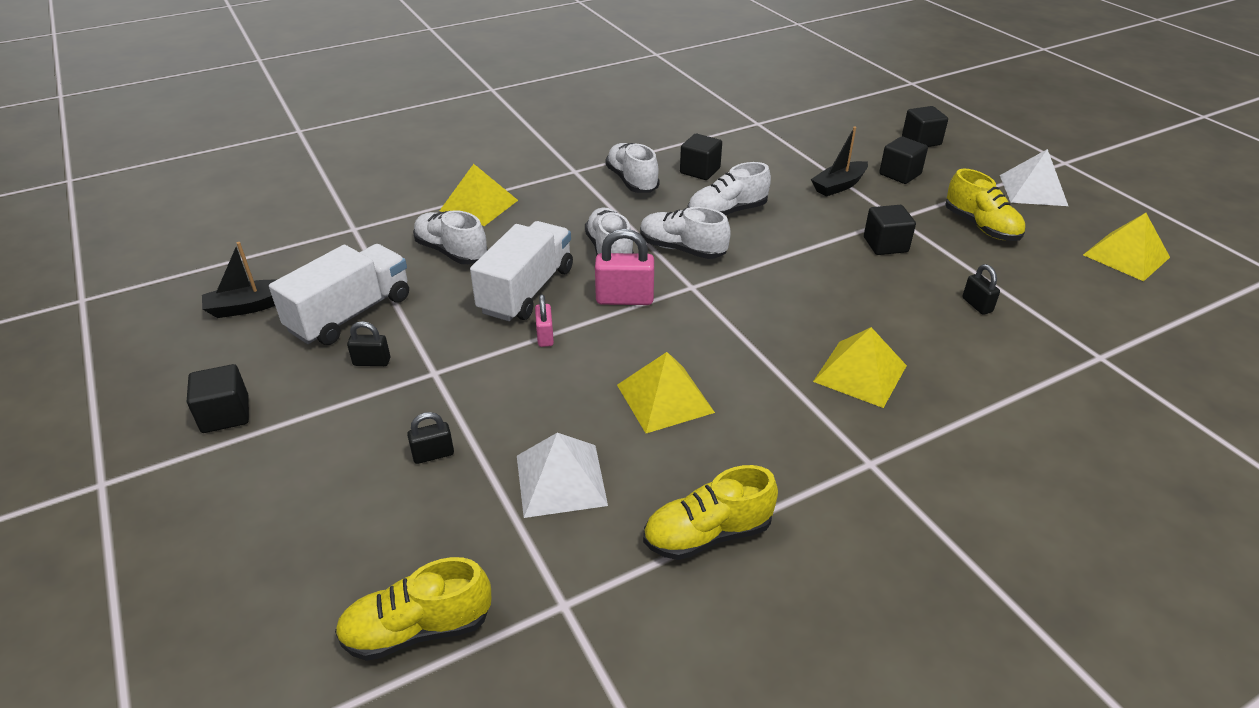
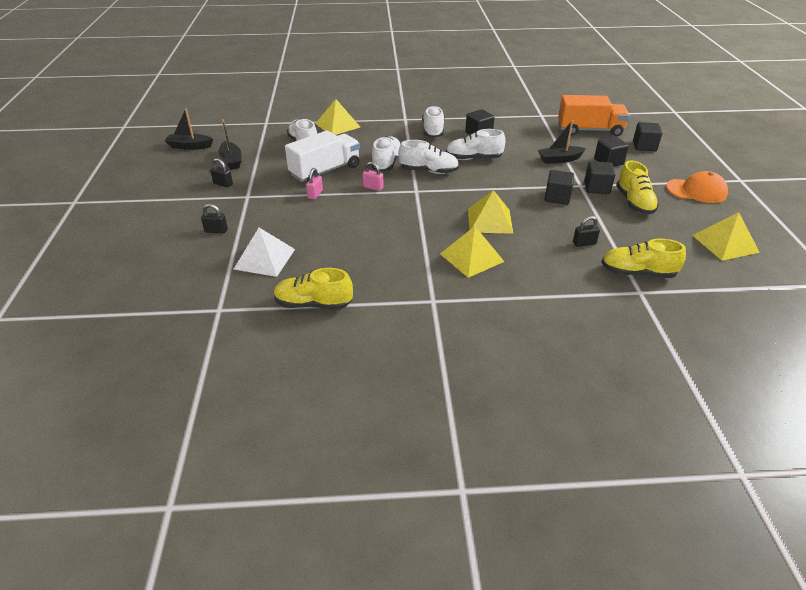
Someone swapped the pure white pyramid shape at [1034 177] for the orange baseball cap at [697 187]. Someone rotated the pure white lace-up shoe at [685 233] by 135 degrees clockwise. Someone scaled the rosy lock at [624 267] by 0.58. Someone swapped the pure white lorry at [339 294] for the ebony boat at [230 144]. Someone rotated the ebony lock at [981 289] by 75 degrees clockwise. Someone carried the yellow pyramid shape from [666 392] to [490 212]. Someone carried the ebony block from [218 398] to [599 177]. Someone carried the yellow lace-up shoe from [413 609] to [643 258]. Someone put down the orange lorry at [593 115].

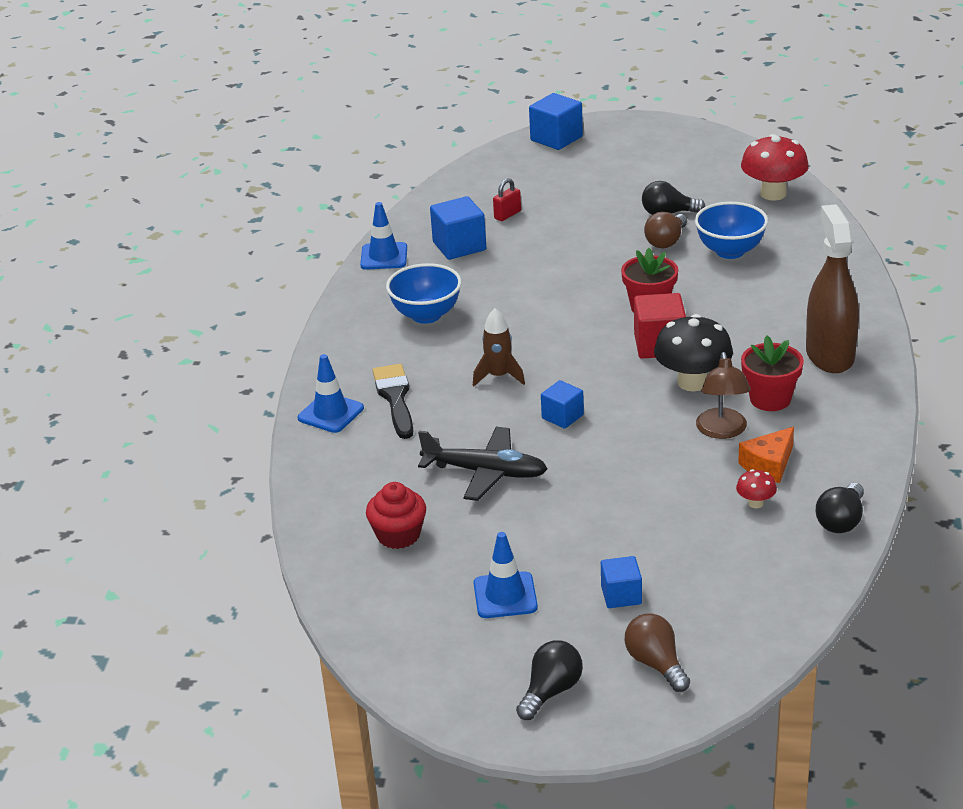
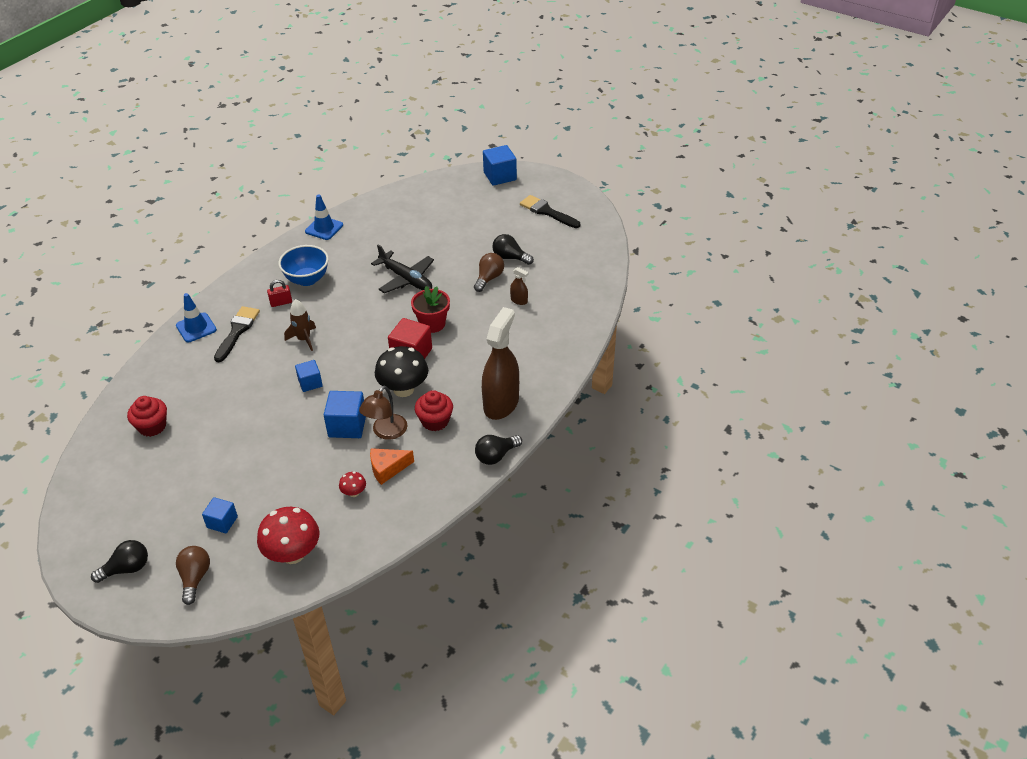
Someone carried the scarlet mushroom from [775 167] to [288 535]. Someone carried the scarlet lock from [507 199] to [279 293]. Someone carried the royal blue block from [458 228] to [345 414]. Someone swapped the royal blue bowl at [731 230] for the dark brown spray bottle at [519 286]. Someone rotated the dark brown bulb at [665 230] by 150 degrees clockwise. Someone swapped the scarlet potted plant at [772 373] for the scarlet muffin at [434 410]. Someone carried the ebony toy plane from [482 464] to [402 268]. Someone carried the ebony bulb from [840 508] to [498 450]. Someone took away the royal blue traffic cone at [506 575]. Someone put down the ebony brush at [550 211].

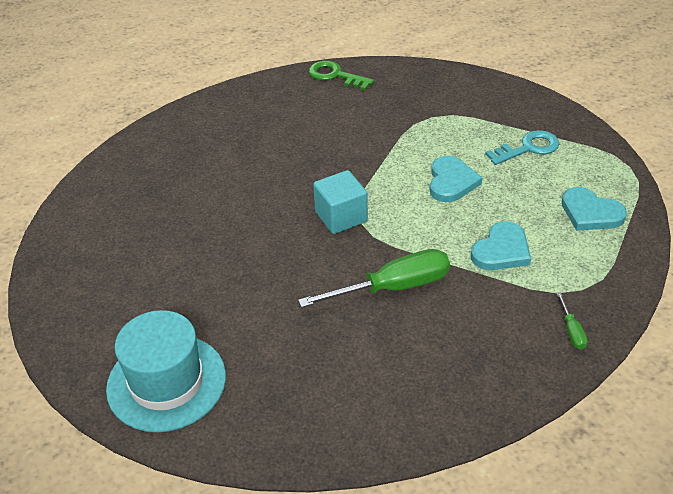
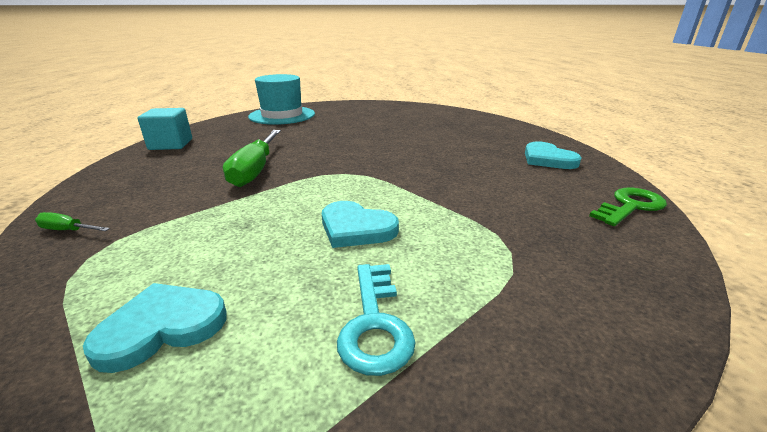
Someone carried the teal block from [340 202] to [165 129]. Someone carried the teal heart from [501 245] to [553 155].

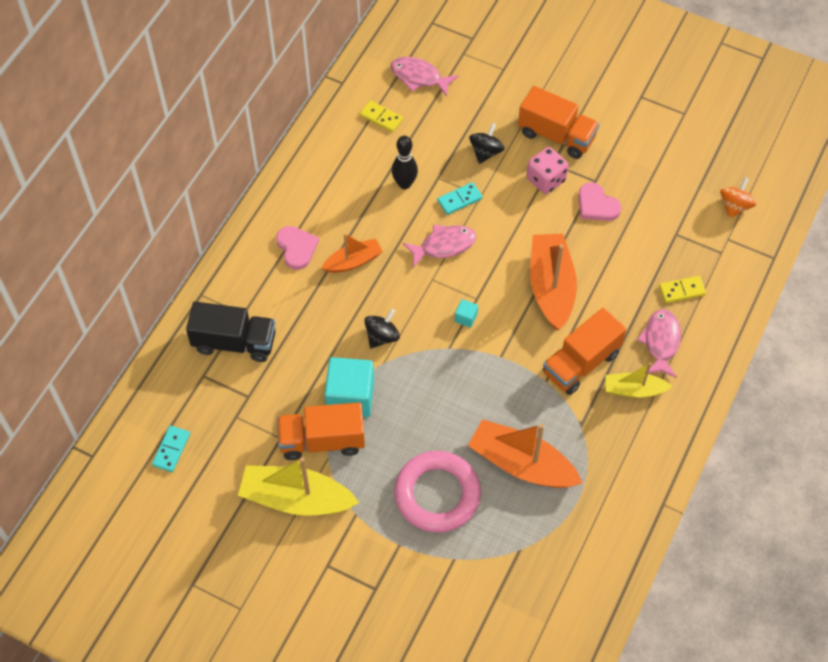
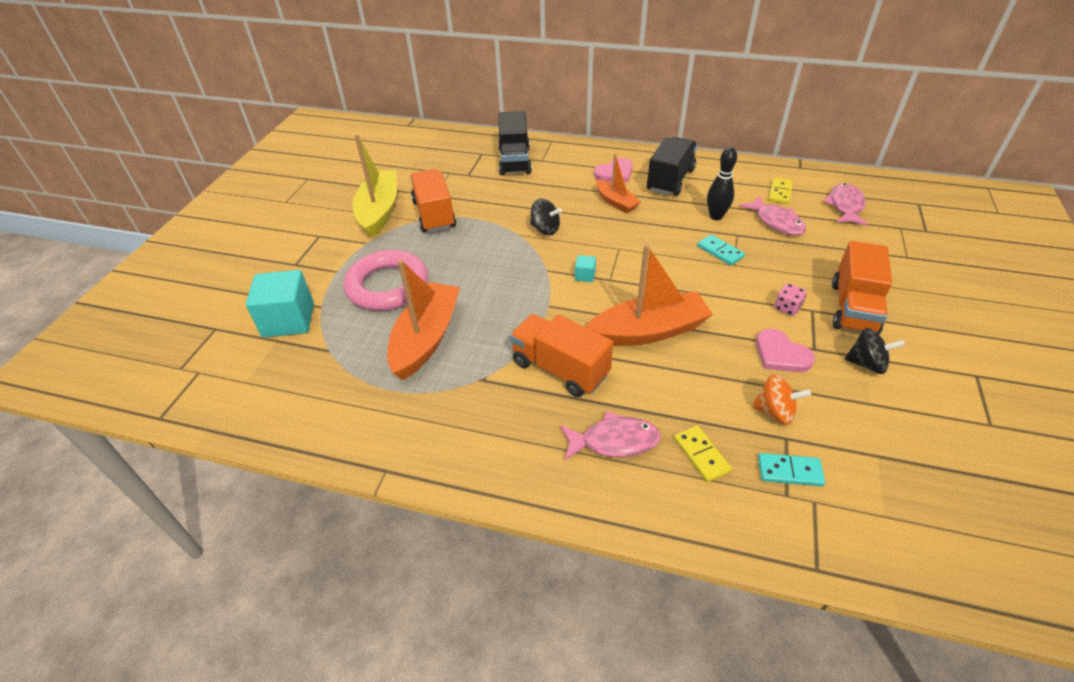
Someone carried the ebony spinning top from [486 143] to [875 351]. Someone scaled the rosy game die at [548 170] by 0.62. Someone carried the orange spinning top from [738 198] to [781 399]. Someone rotated the rosy heart at [599 201] by 75 degrees counterclockwise. Someone carried the rosy fish figure from [439 246] to [772 215]. Someone carried the teal block from [349 387] to [280 303]. Someone took away the yellow boat at [639 380]. Someone carried the teal domino tile from [171 449] to [791 469]. Someone put down the ebony lorry at [672 166].

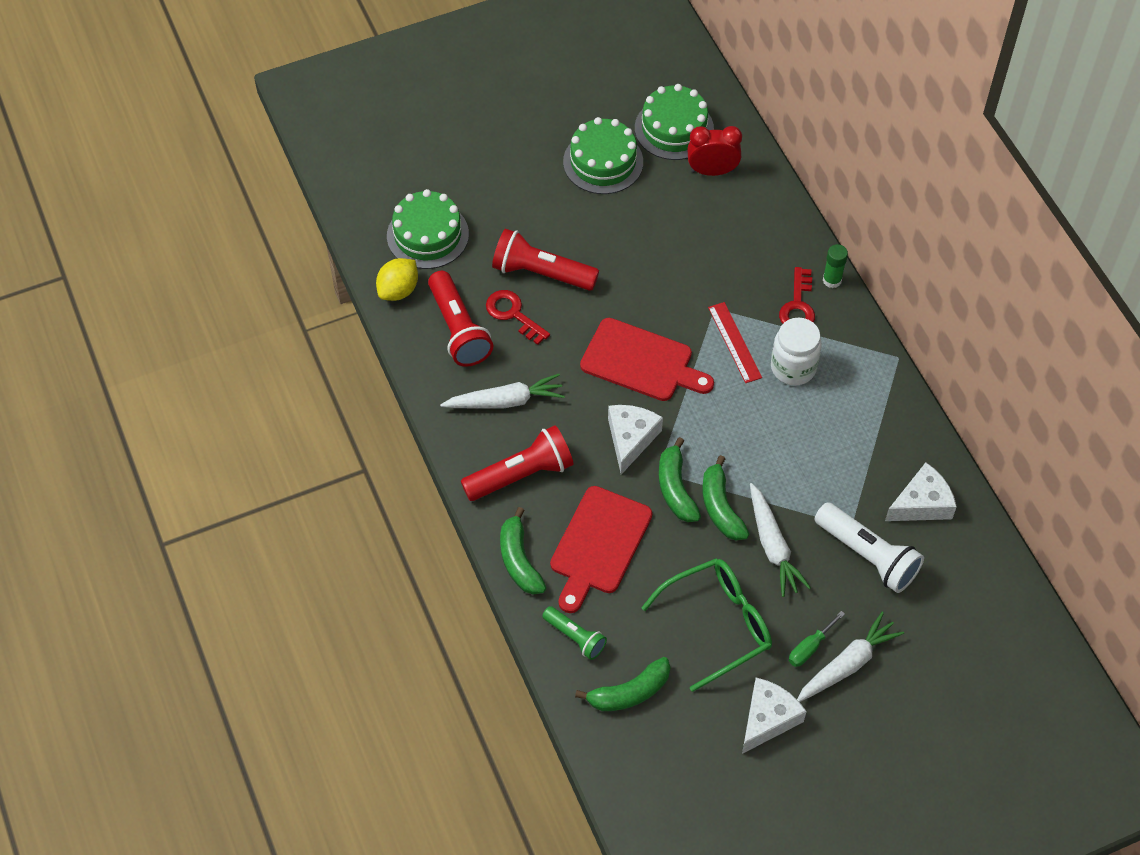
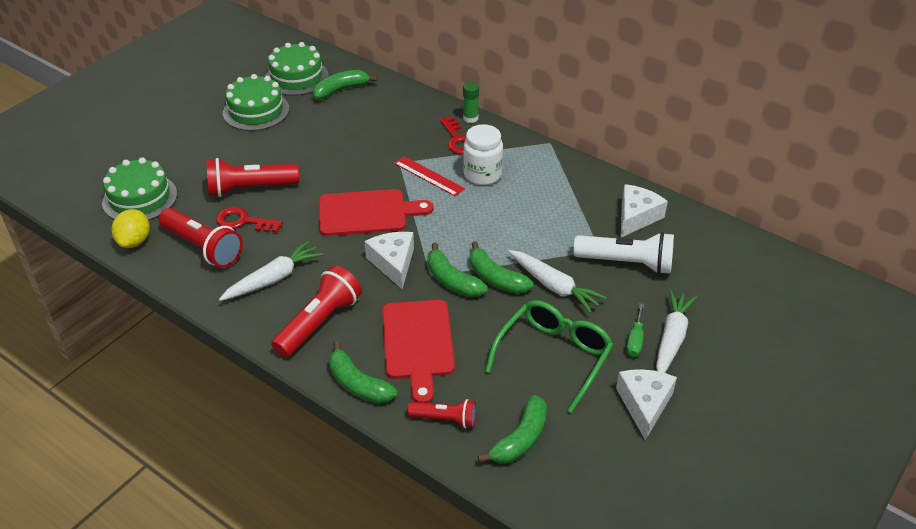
Someone swapped the scarlet bedside clock at [714 151] for the green banana fruit at [345 84]. Someone repainted the green torch at [574 633], which became the scarlet torch at [442 413].

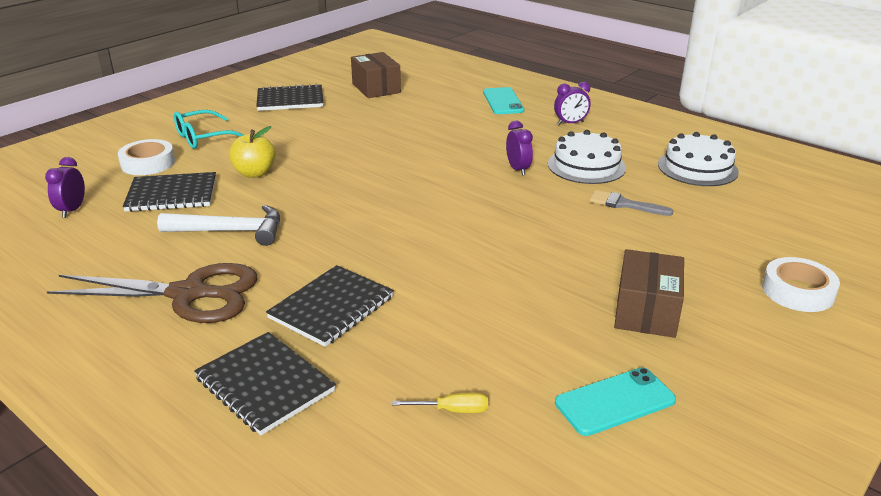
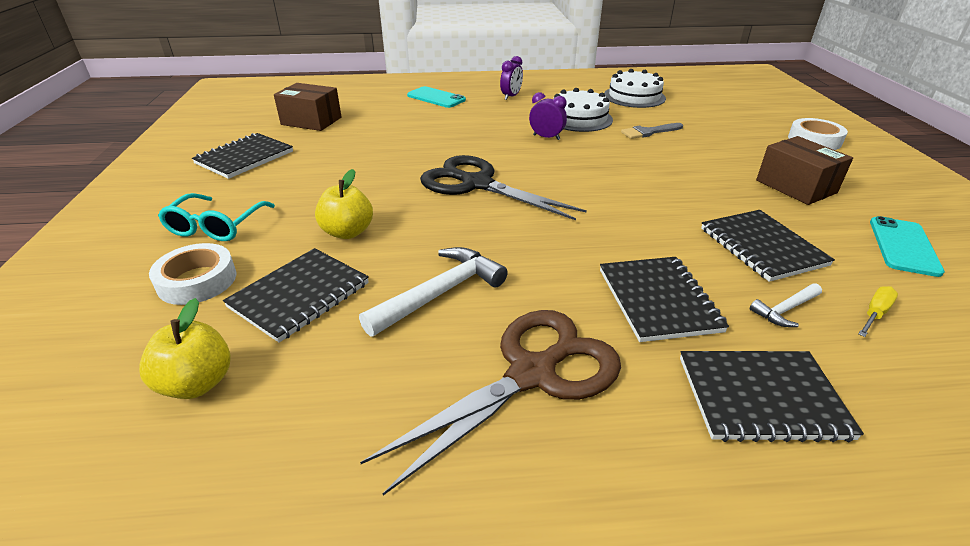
Someone swapped the violet bedside clock at [65 187] for the yellow apple fruit at [185 348]. Someone put down the ebony pair of scissors at [503 187]. Someone put down the ebony notepad at [768 246]. Someone put down the pure white claw hammer at [786 305].

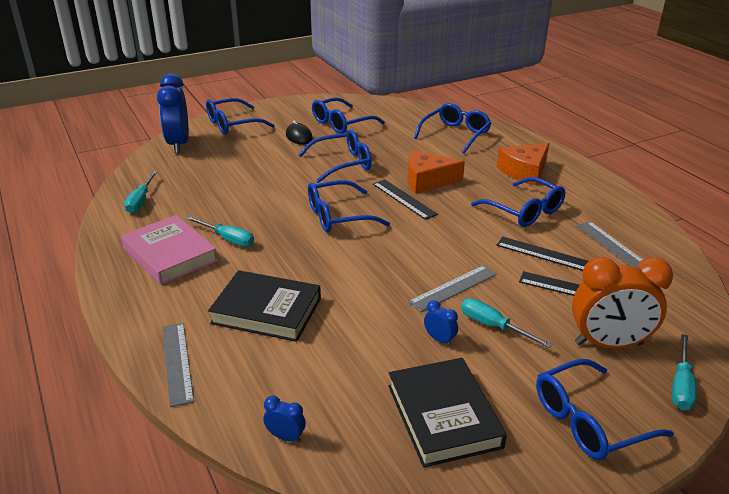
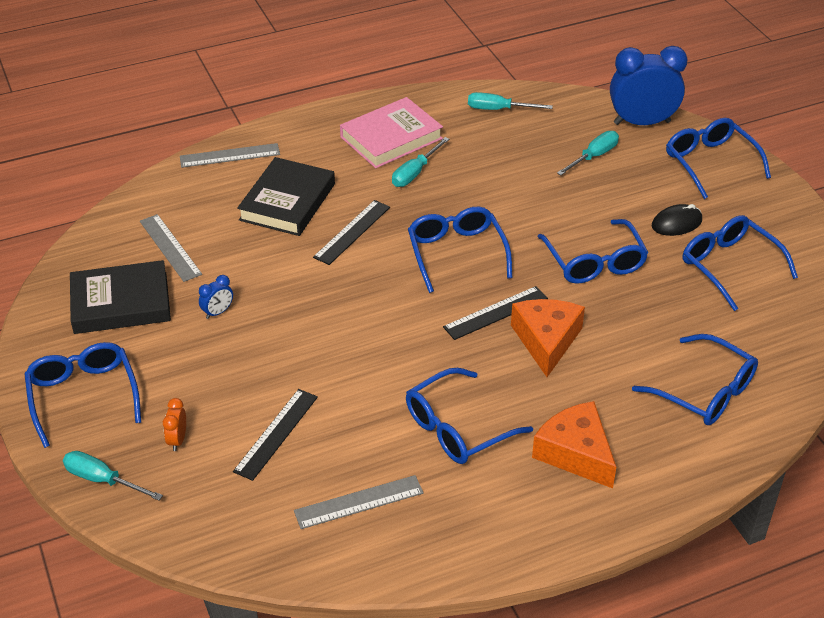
Someone carried the ebony straightedge from [542 254] to [351 232]. Someone scaled the orange bedside clock at [622 302] by 0.42. Someone carried the gray straightedge from [452 288] to [171 248]. Someone carried the teal flat screwdriver from [507 323] to [588 153]. Someone took away the royal blue bedside clock at [284 419].

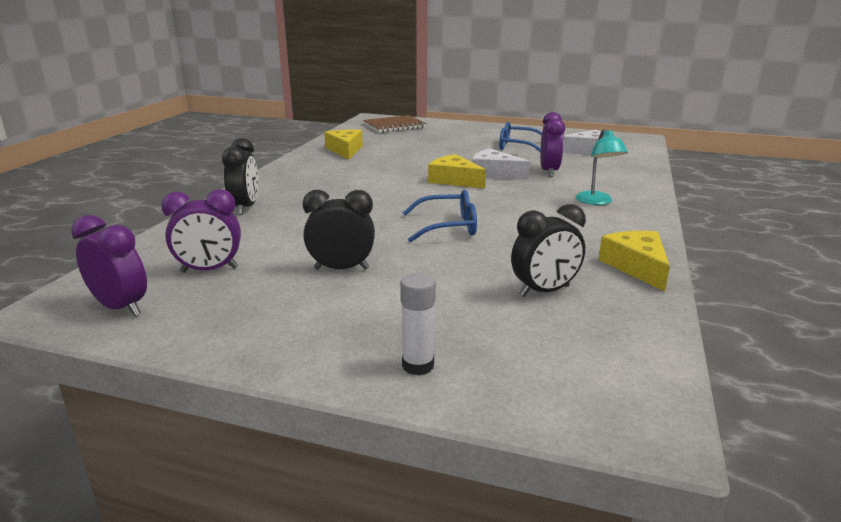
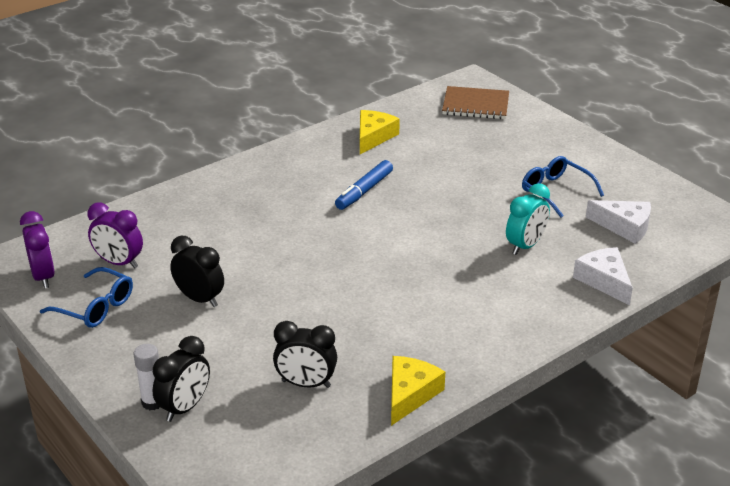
Someone repainted the violet bedside clock at [552 144], which became the teal bedside clock at [528 219]. Someone took away the teal desk lamp at [602 167]. Someone carried the ebony bedside clock from [240 176] to [181 379]. Someone carried the pure white piece of cheese from [501 164] to [603 276]. Someone took away the yellow piece of cheese at [457 171]. Someone carried the royal blue eyeglasses from [440 216] to [86 297]. Someone put down the royal blue marker at [364 185].

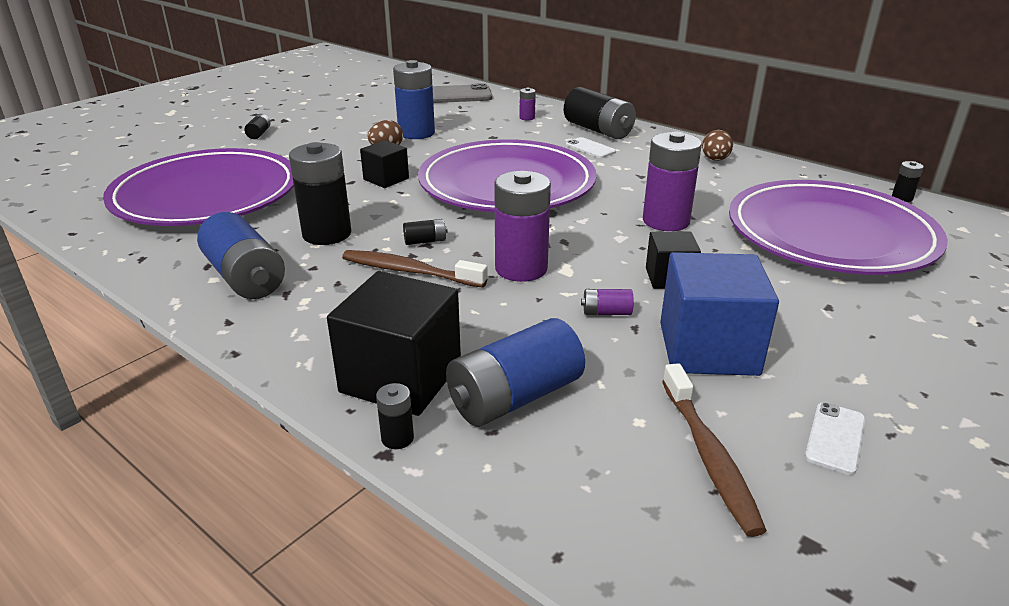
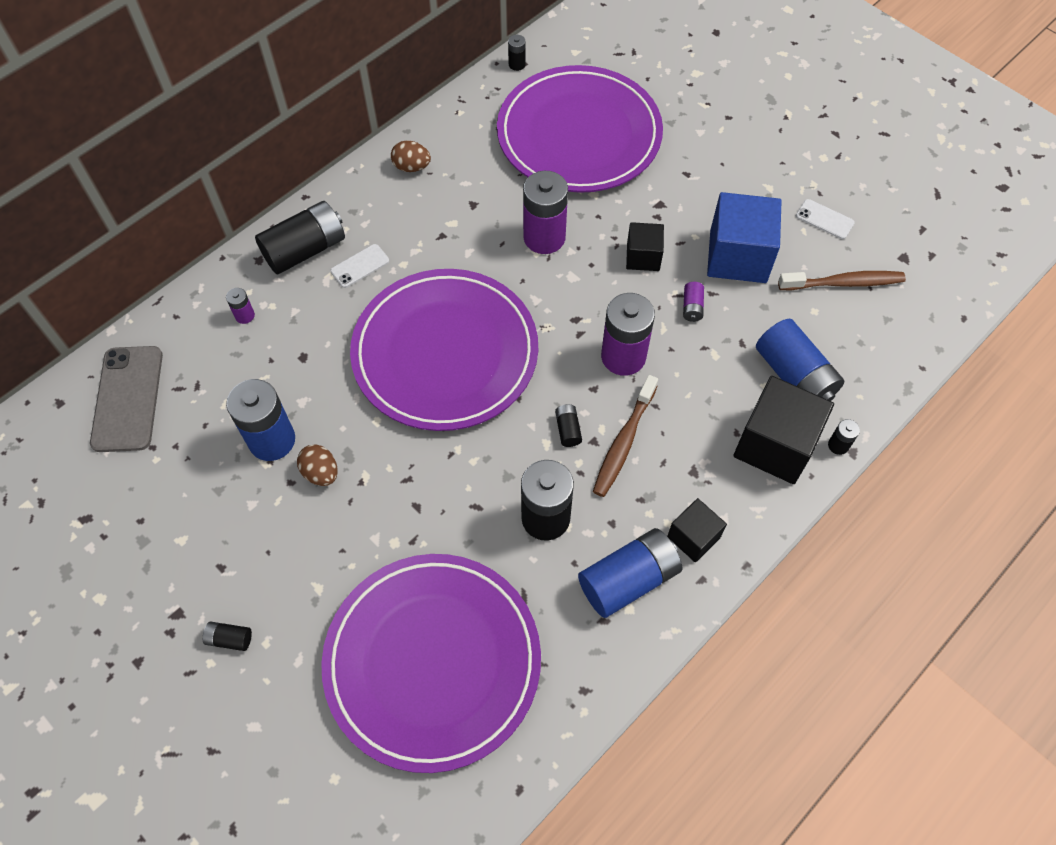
Someone carried the ebony block from [384 164] to [697 530].

